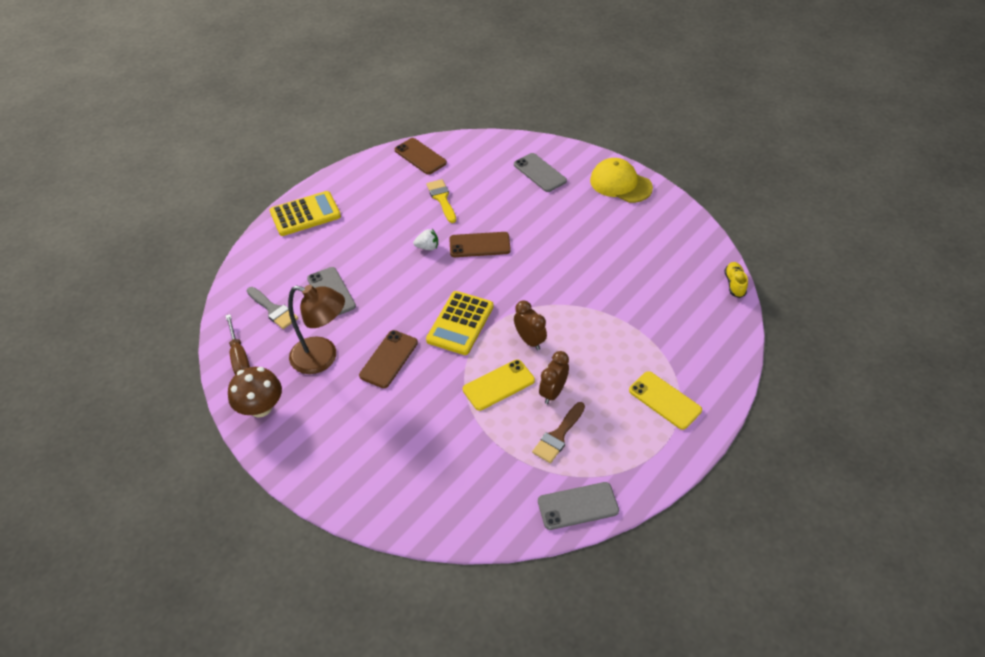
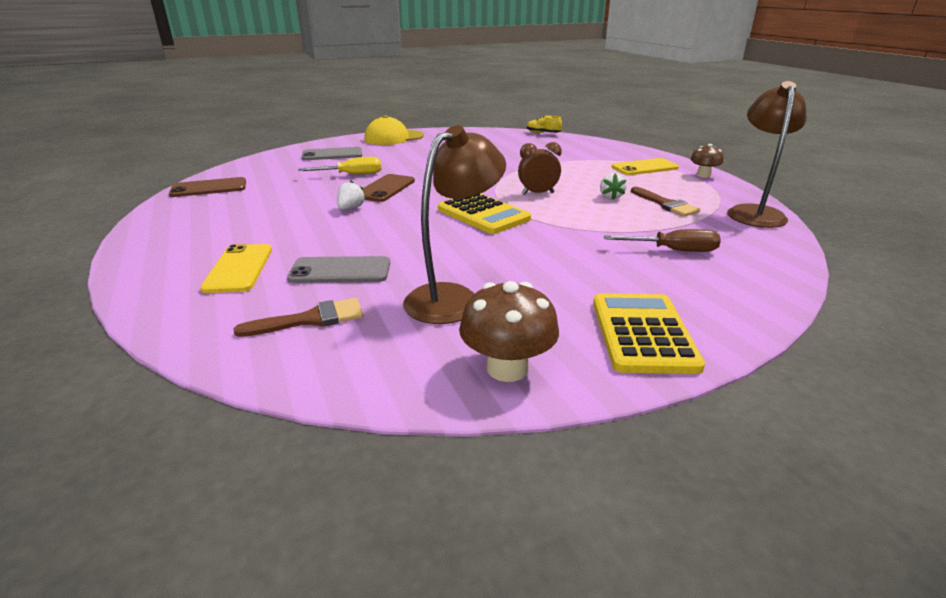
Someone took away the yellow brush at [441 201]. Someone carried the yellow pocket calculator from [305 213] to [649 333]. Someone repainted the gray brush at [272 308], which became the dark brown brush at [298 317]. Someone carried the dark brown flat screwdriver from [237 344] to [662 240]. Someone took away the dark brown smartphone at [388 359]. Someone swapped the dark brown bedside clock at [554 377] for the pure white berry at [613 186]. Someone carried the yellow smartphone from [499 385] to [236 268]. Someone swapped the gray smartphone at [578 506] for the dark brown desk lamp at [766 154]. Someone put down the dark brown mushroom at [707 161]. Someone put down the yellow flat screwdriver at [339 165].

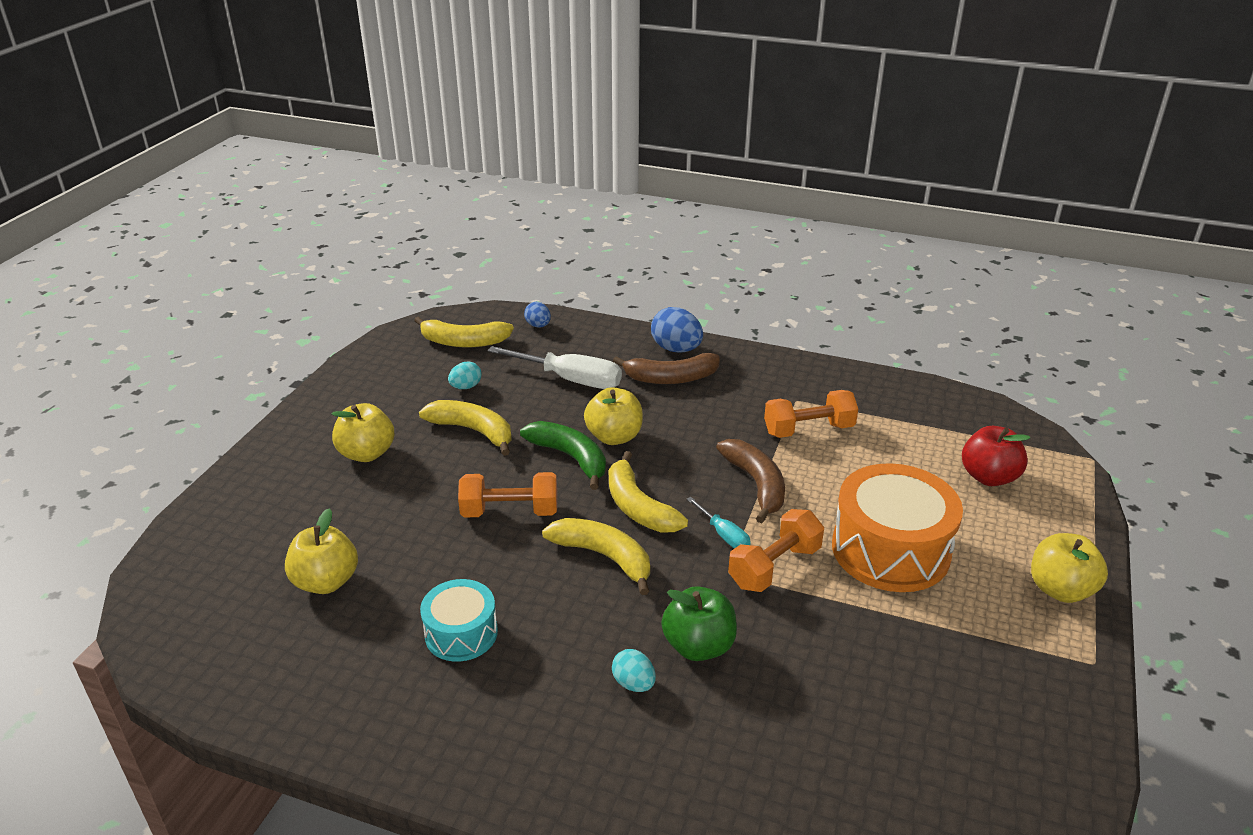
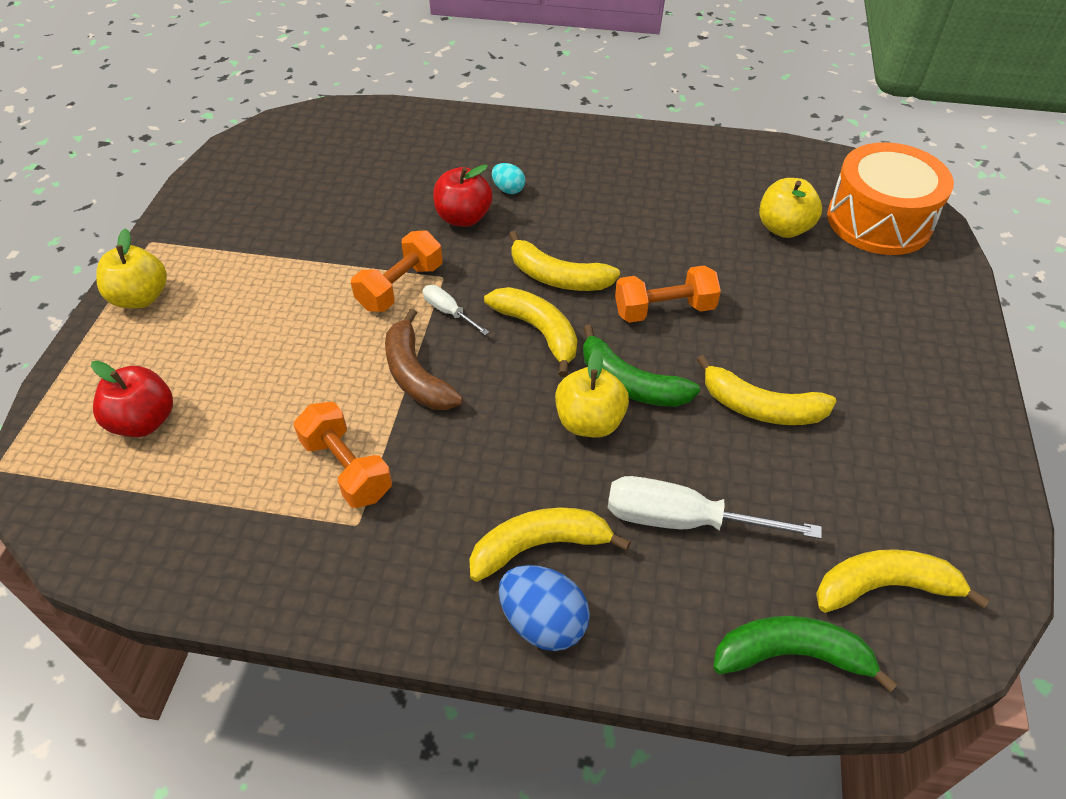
Someone swapped the royal blue egg at [537 315] for the green banana fruit at [805 654]. Someone repainted the dark brown banana fruit at [666 368], which became the yellow banana fruit at [550 544]. Someone took away the teal egg at [465 375]. Someone rotated the orange free weight at [811 414] by 75 degrees clockwise. Someone took away the yellow apple fruit at [363 432]. Someone carried the orange toy drum from [897 527] to [890 198]. Someone repainted the teal flat screwdriver at [719 523], which became the pure white flat screwdriver at [456 310]. Someone took away the teal toy drum at [459 620]. Someone repainted the green apple fruit at [699 623], which became the scarlet apple fruit at [463 196].

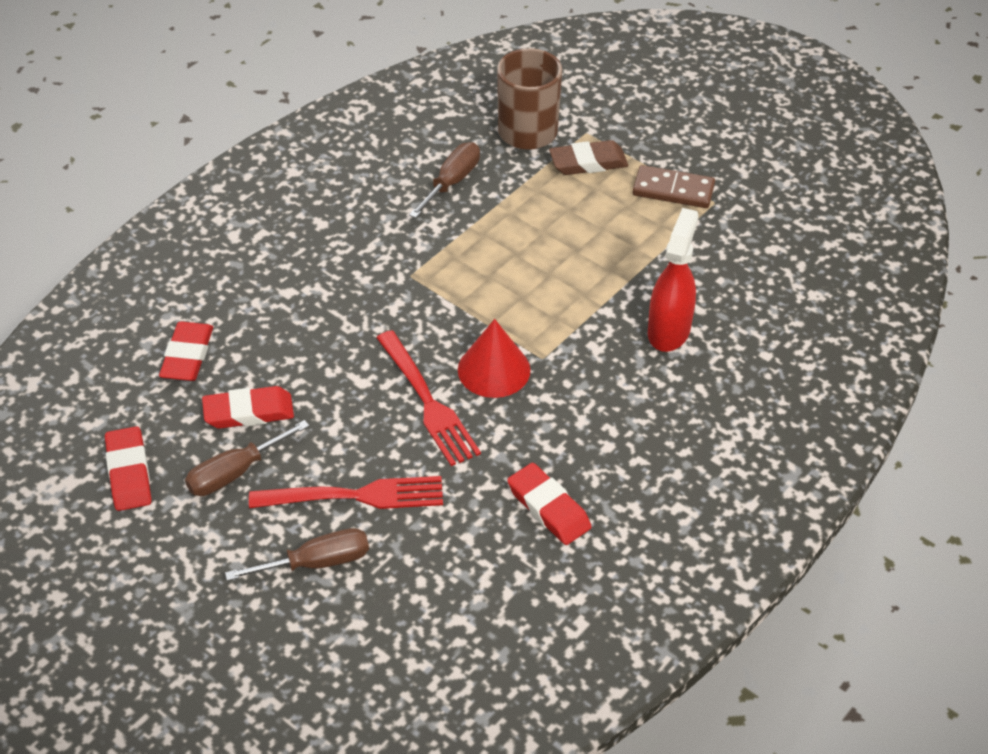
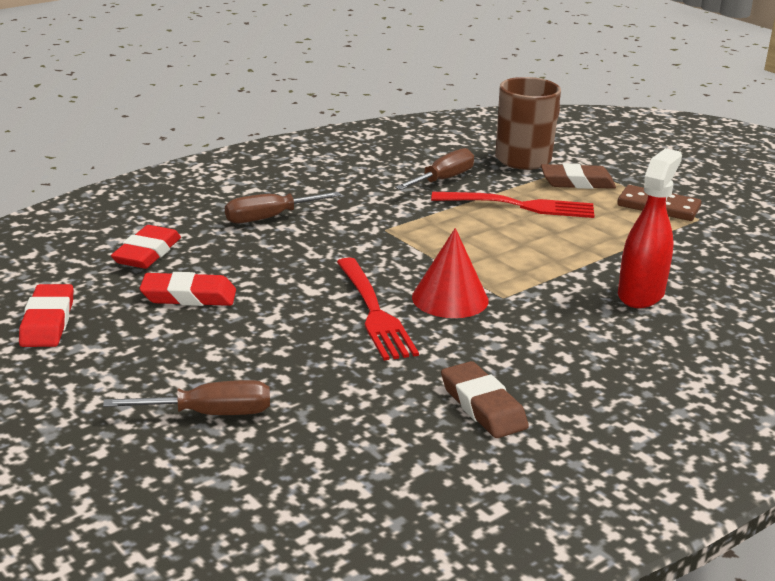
Someone carried the dark brown flat screwdriver from [247 458] to [283 207]. Someone repainted the scarlet pencil eraser at [549 504], which became the dark brown pencil eraser at [485 399]. Someone carried the scarlet dinner fork from [346 492] to [512 205].

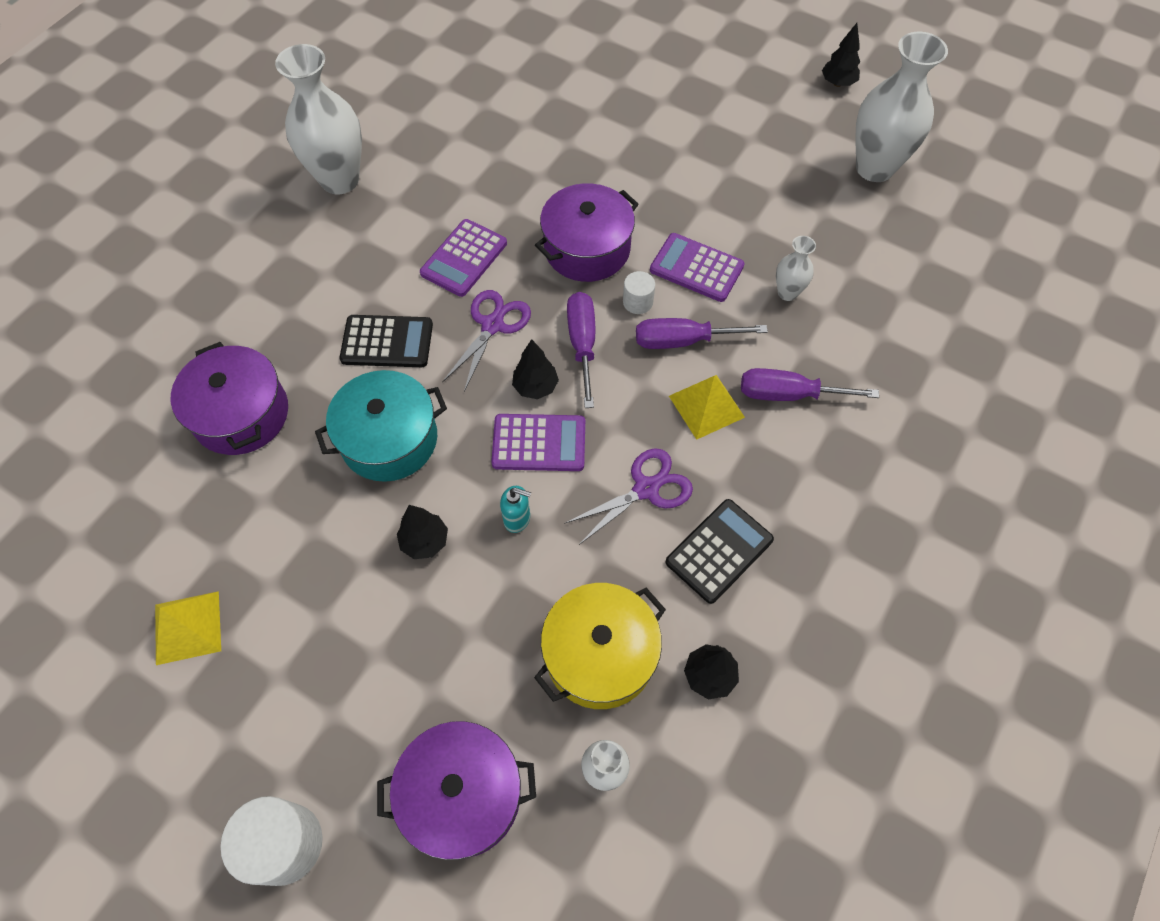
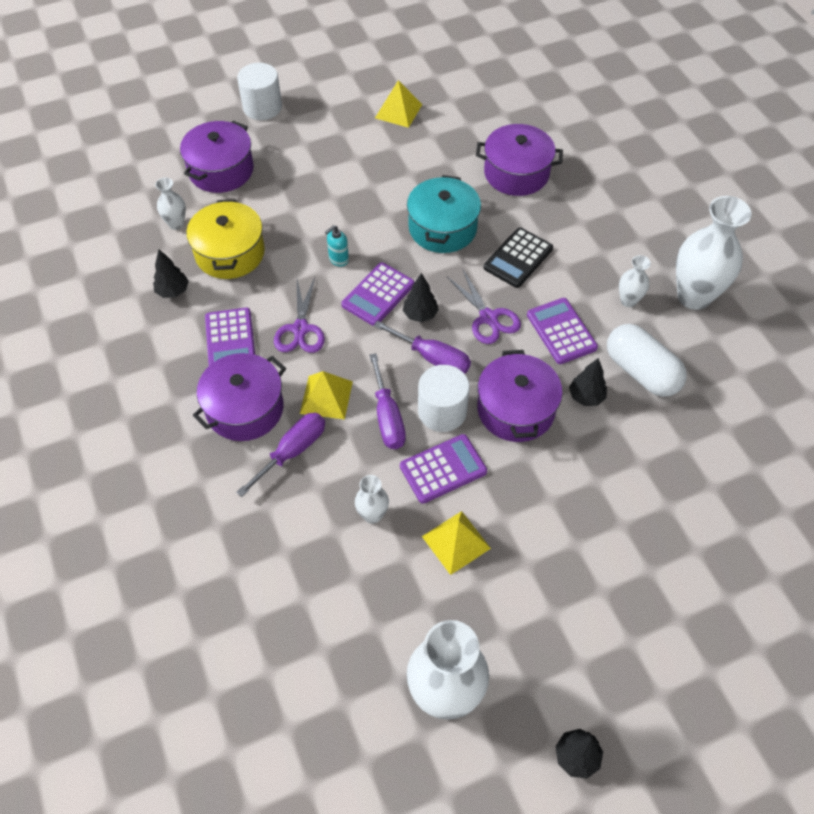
Someone scaled the pure white cylinder at [639 292] by 1.85. Someone rotated the violet flat screwdriver at [702 333] by 135 degrees clockwise. Someone repainted the ebony pocket calculator at [720 551], which became the violet pocket calculator at [230 337]. Someone carried the ebony fir tree from [422 532] to [588 382]. Someone put down the pure white flower vase at [635 281]. Someone put down the pure white capsule at [647 360]. Someone put down the violet stockpot at [239 397]. Someone put down the yellow pyramid shape at [456 543].

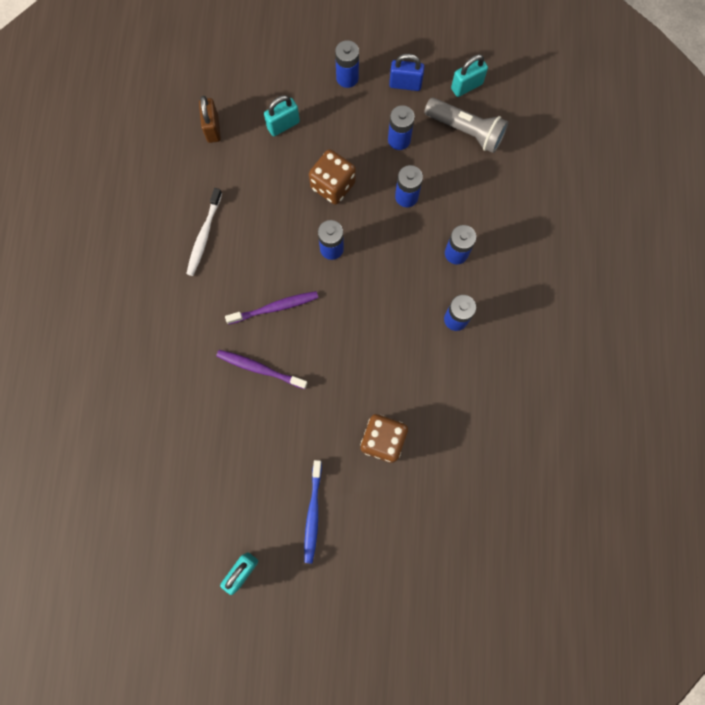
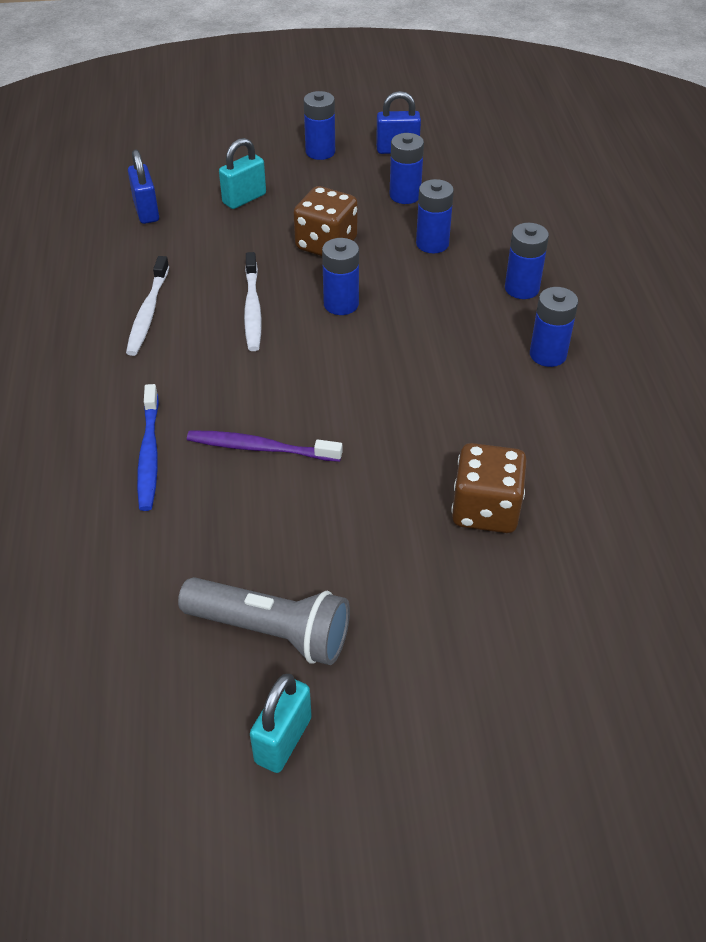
Someone took away the teal lock at [469 75]. Someone repainted the dark brown lock at [210 119], which became the royal blue lock at [143 187]. Someone carried the gray torch from [466 125] to [264 621]. Someone took away the violet toothbrush at [271 308]. Someone carried the royal blue toothbrush from [313 511] to [148 447]. Someone put down the pure white toothbrush at [253 301].

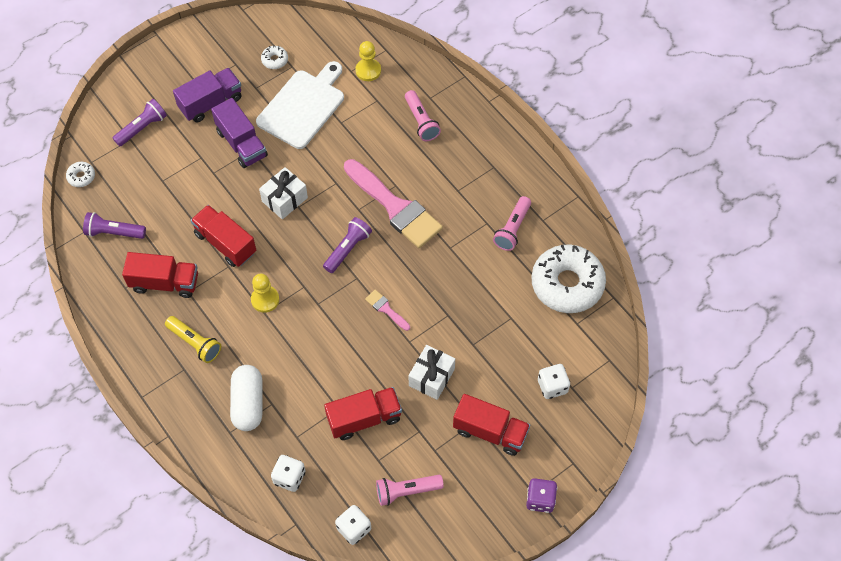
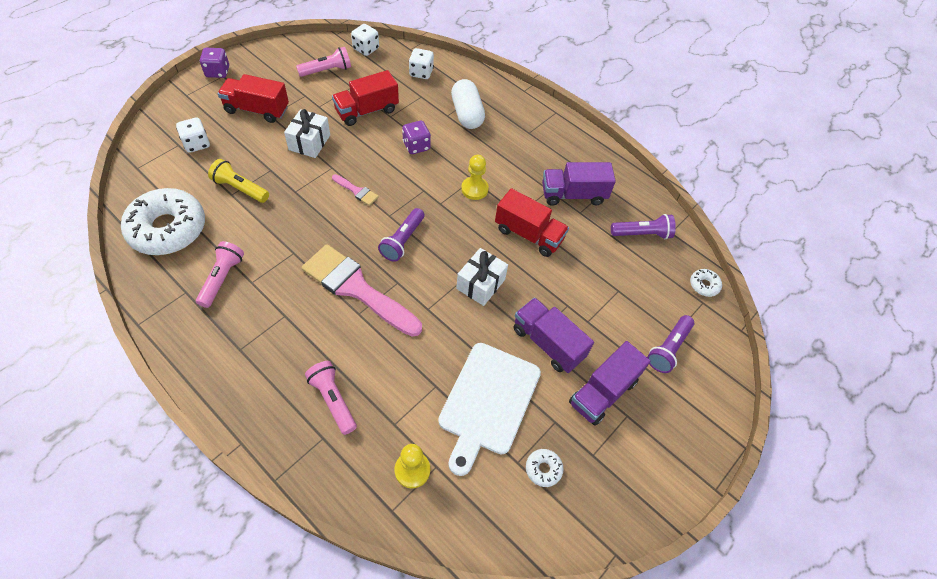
Someone repainted the scarlet lorry at [160 275], which became the violet lorry at [579 184]. Someone carried the yellow torch from [193 339] to [238 181]. Someone put down the violet game die at [416 137].

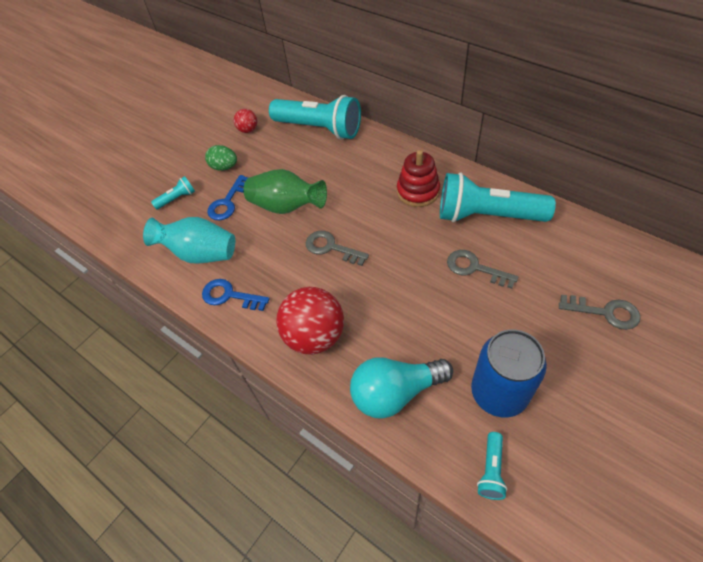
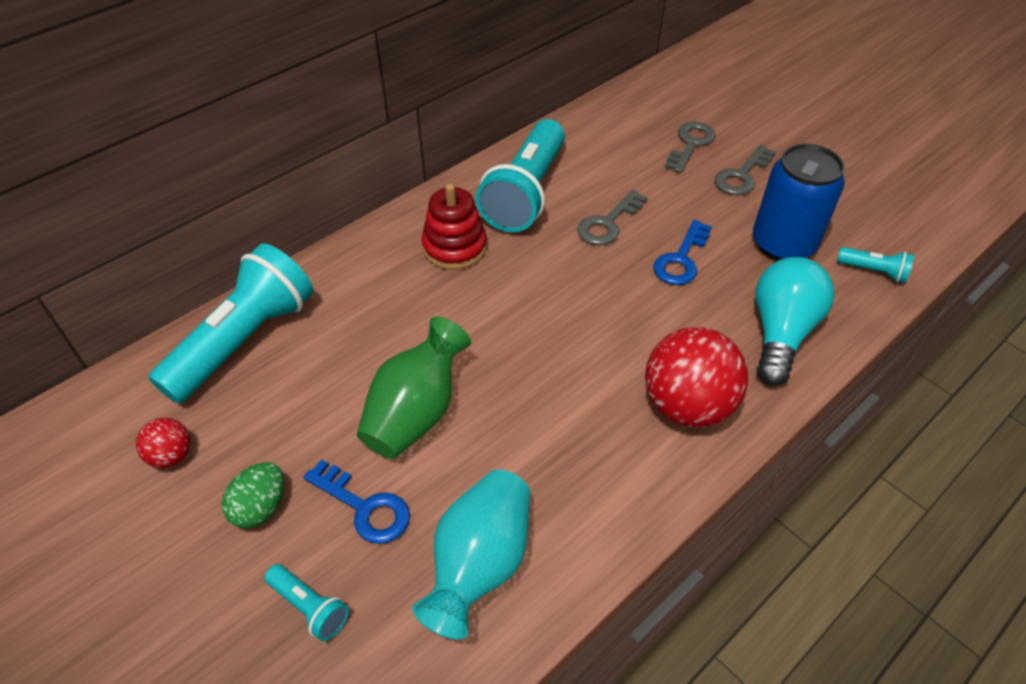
Someone rotated the teal torch at [173 193] by 150 degrees clockwise. Someone carried the gray latchkey from [337 248] to [745 170]. Someone carried the royal blue latchkey from [236 295] to [682 252]. Someone rotated the teal bulb at [401 388] by 150 degrees counterclockwise.

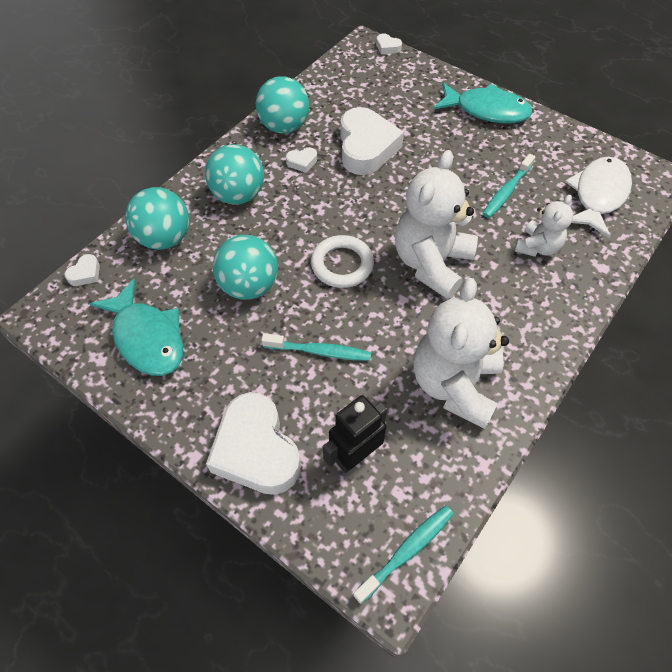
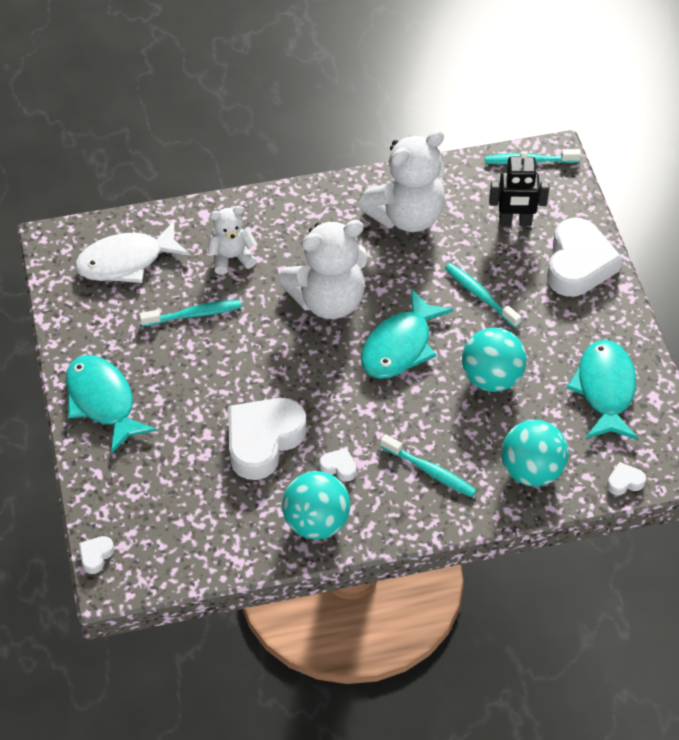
Someone rotated the pure white heart at [389 43] by 135 degrees counterclockwise. Someone swapped the teal play ball at [234 174] for the teal toothbrush at [428 465]. Someone swapped the pure white ring at [342 261] for the teal fish figure at [407 333].

